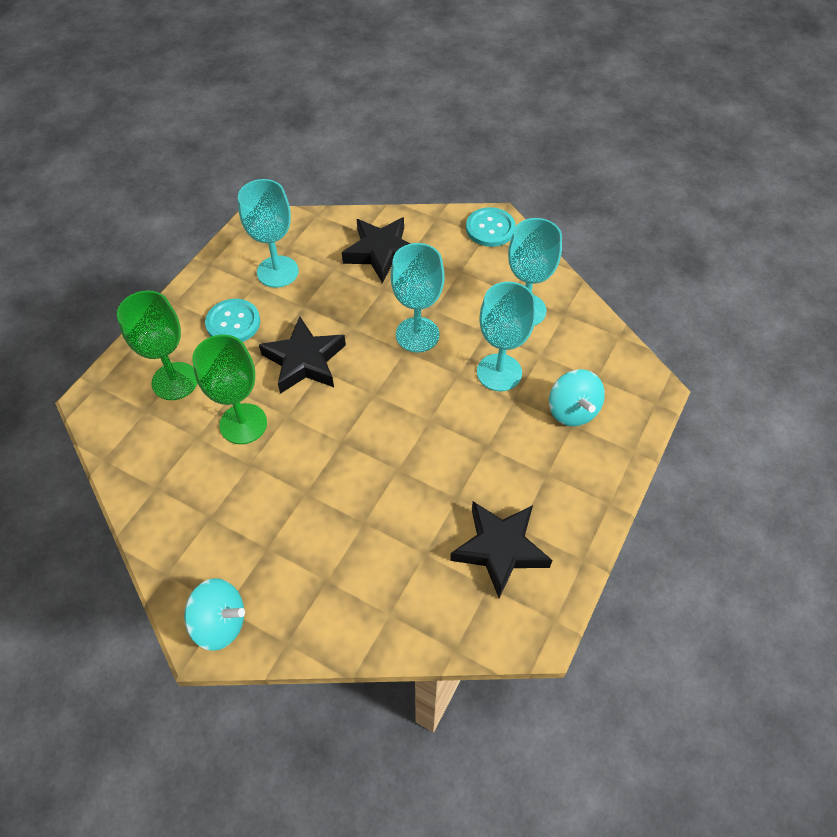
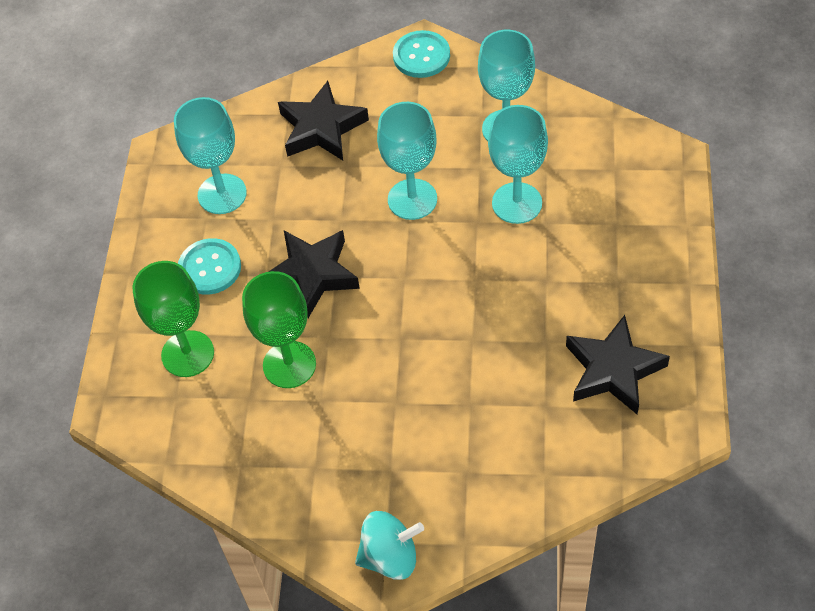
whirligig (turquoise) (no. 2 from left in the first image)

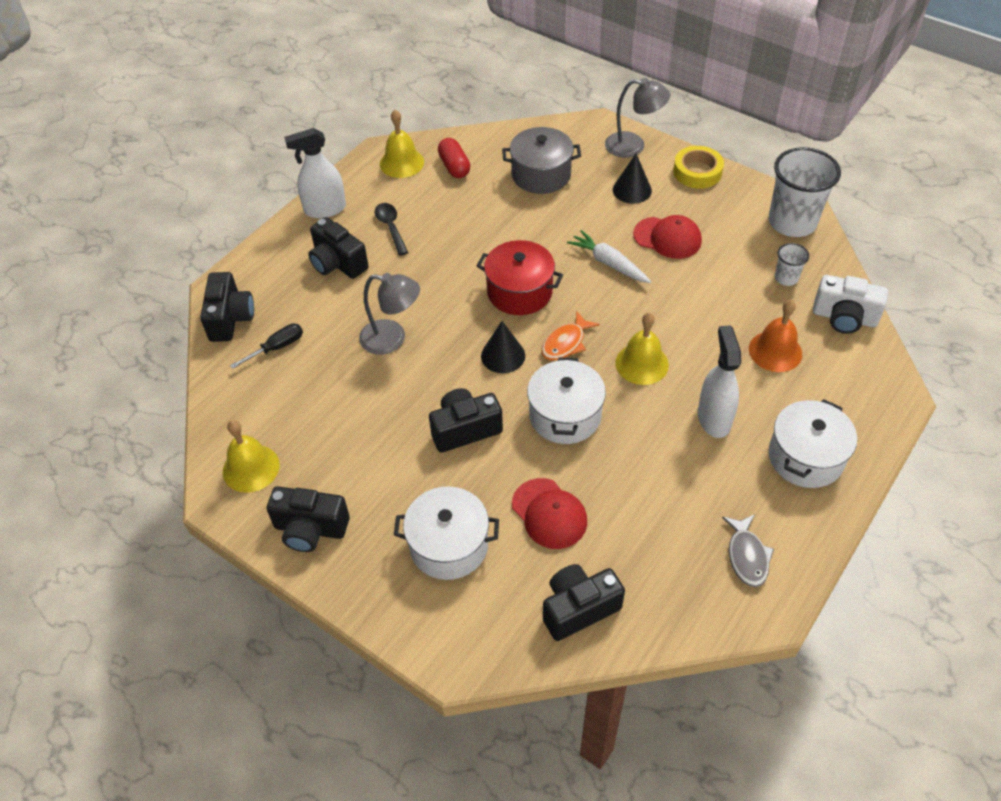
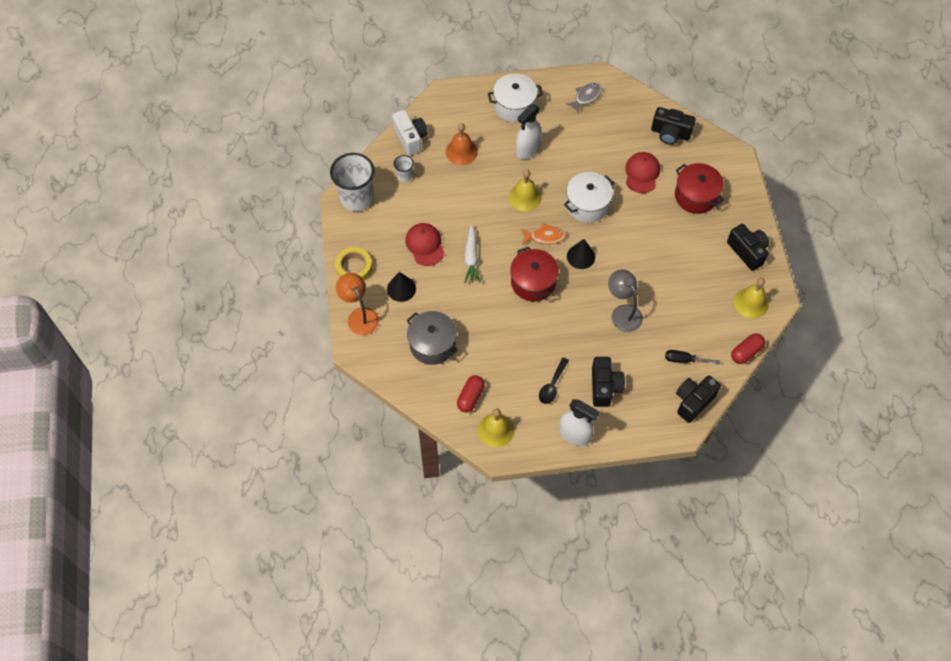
stockpot (crimson) (no. 2 from left)
compact camera (ebony) (no. 4 from left in the first image)
desk lamp (orange-coloured)
pill shape (crimson) (no. 2 from left)

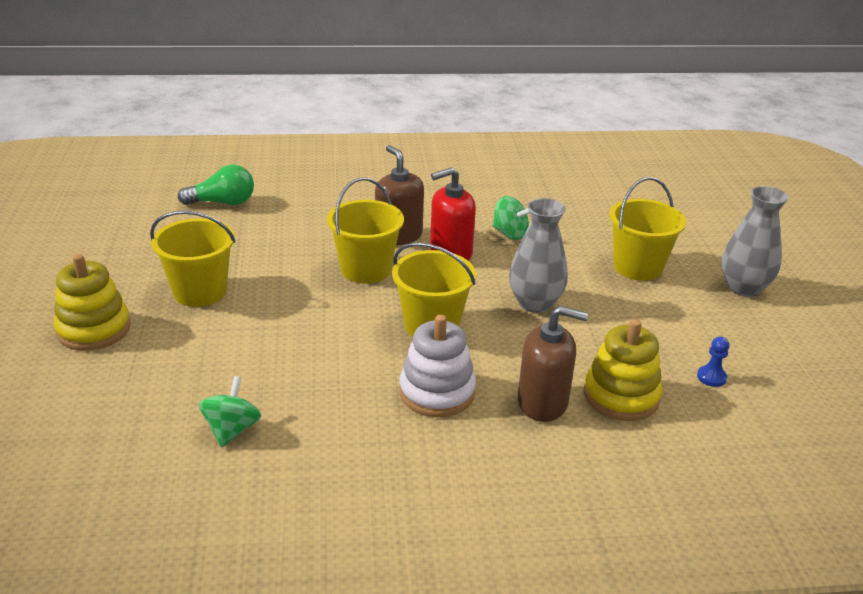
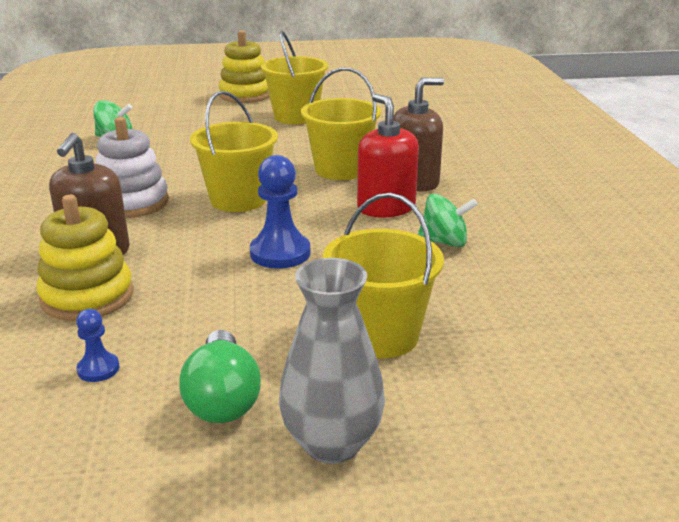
lightbulb (emerald)
whirligig (emerald) (no. 2 from left)
pawn (royal blue) (no. 2 from left)

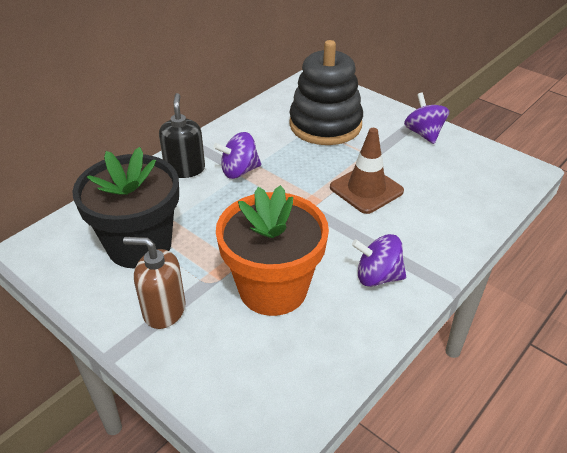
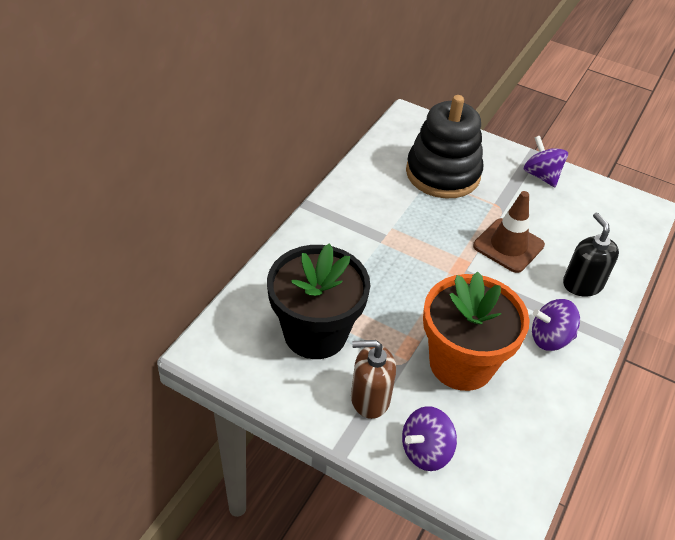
pump bottle (ebony)
whirligig (violet) (no. 1 from left)

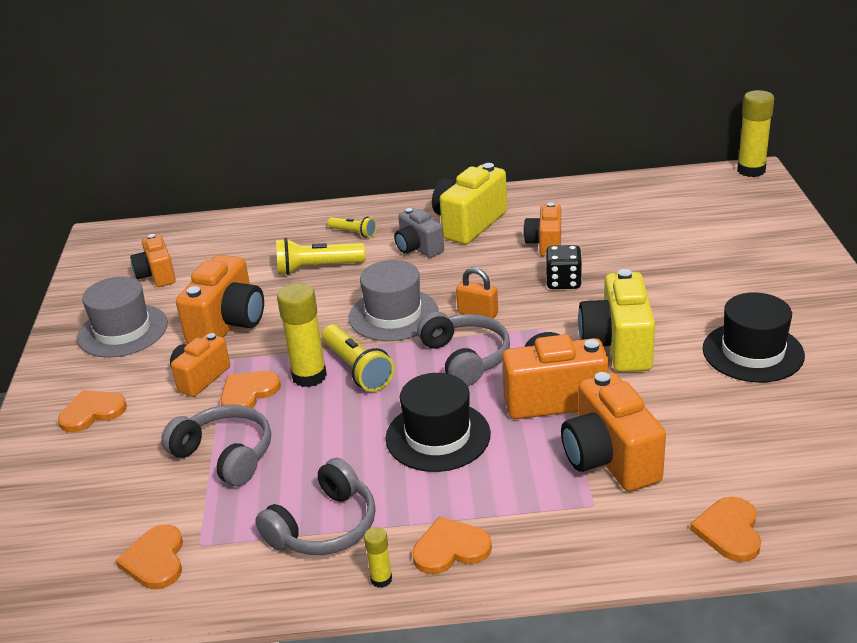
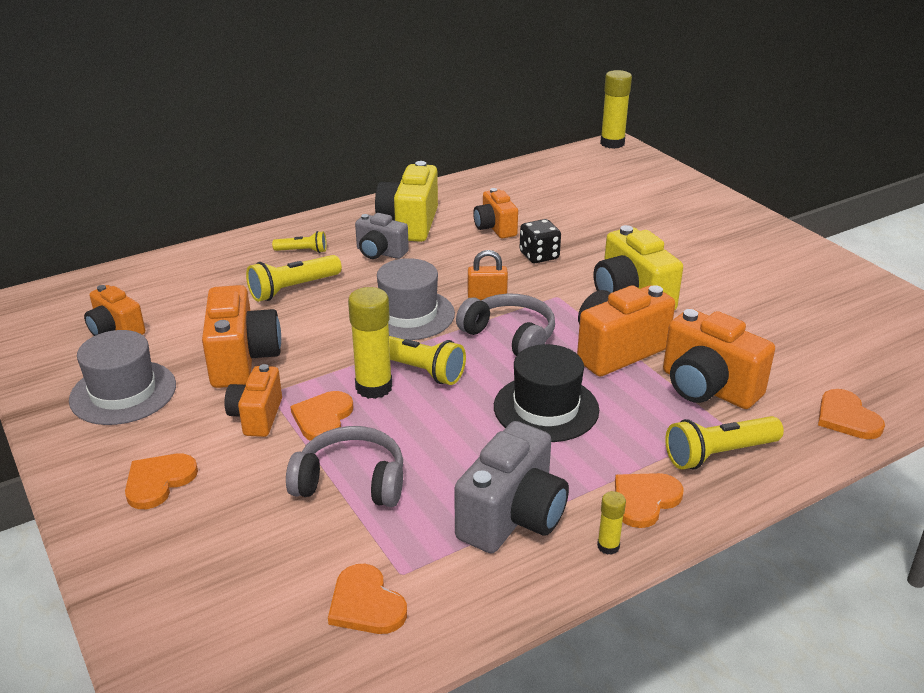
compact camera (grey) (no. 2 from left)
top hat (ebony) (no. 2 from left in the first image)
flashlight (bright yellow) (no. 4 from left)

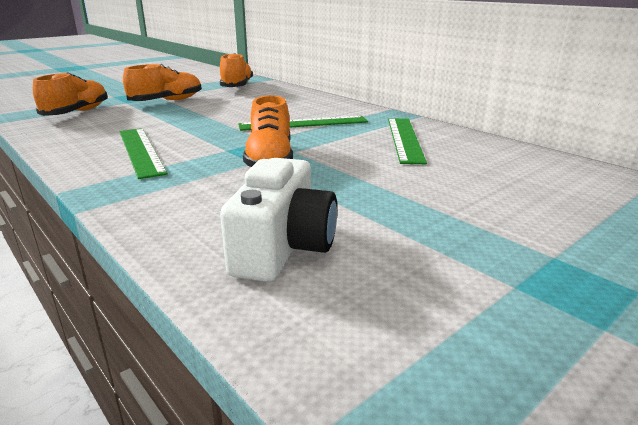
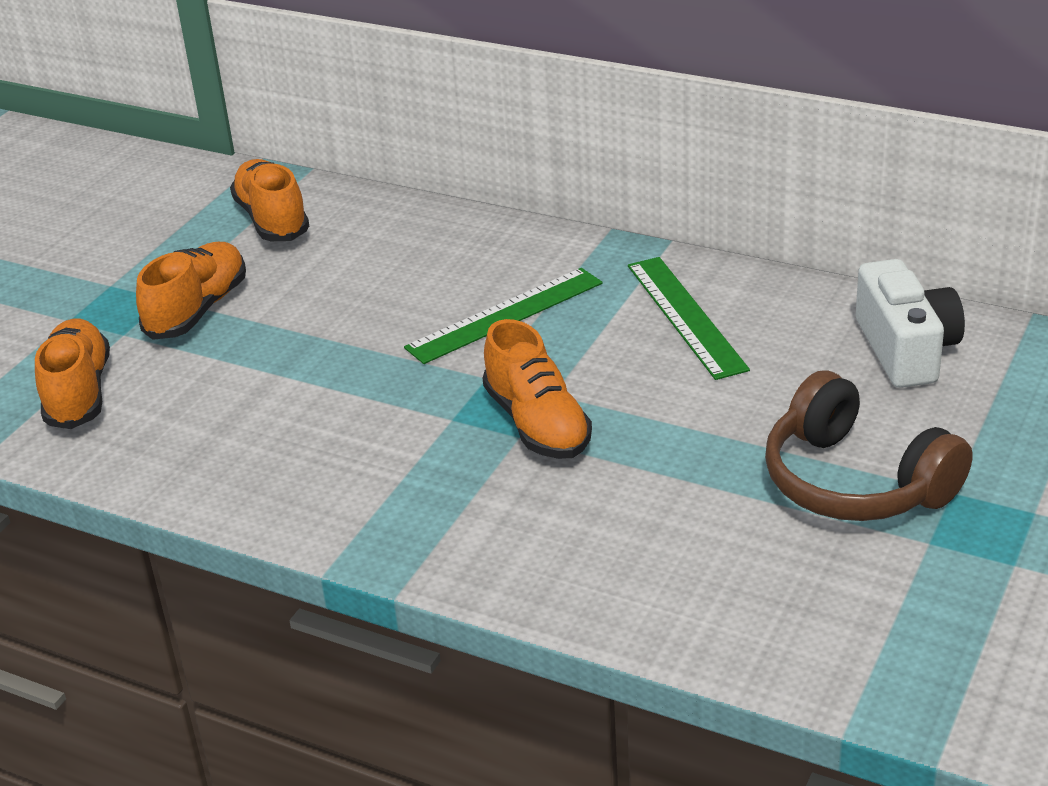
straightedge (emerald) (no. 1 from left in the first image)
compact camera (pure white)
headphones (dark brown)

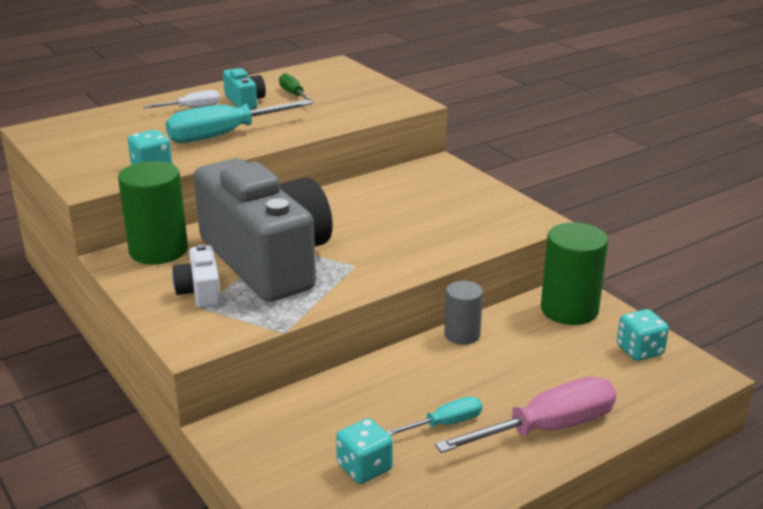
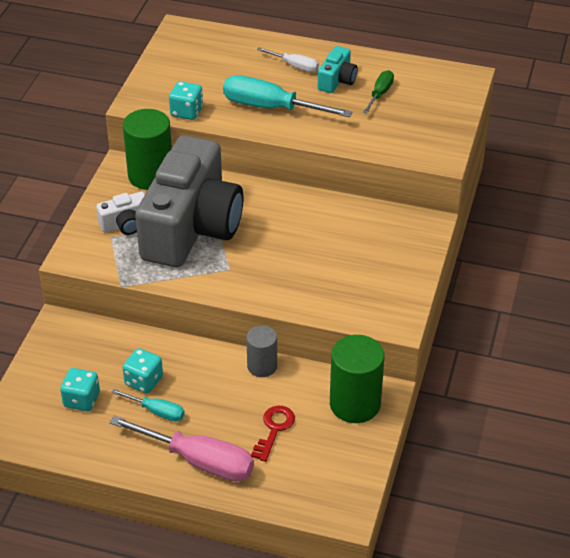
compact camera (pure white)
dice (turquoise) (no. 2 from left)
key (crimson)

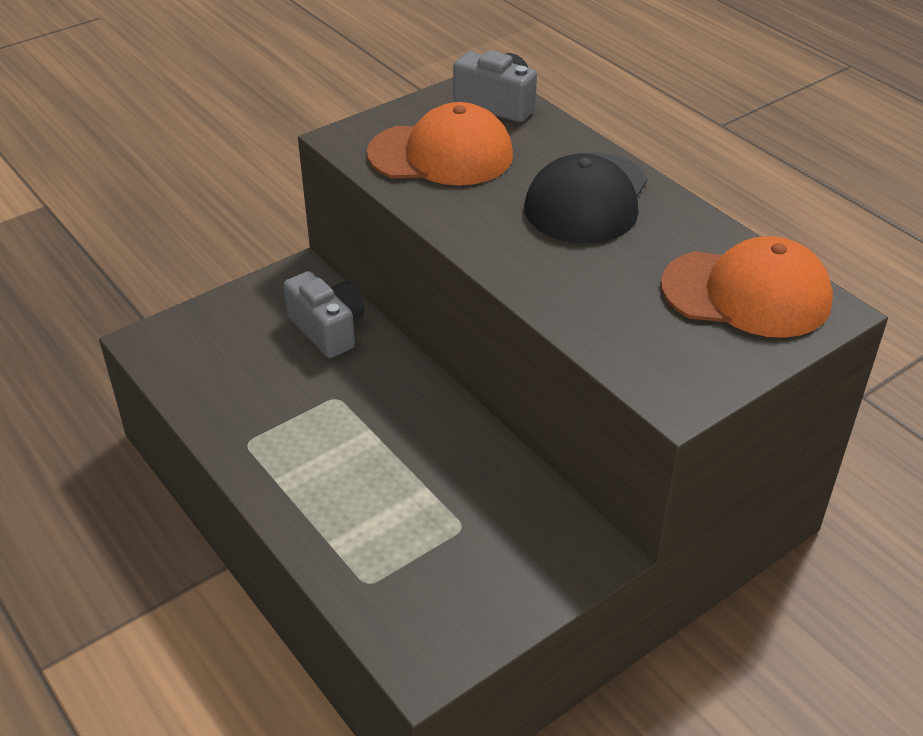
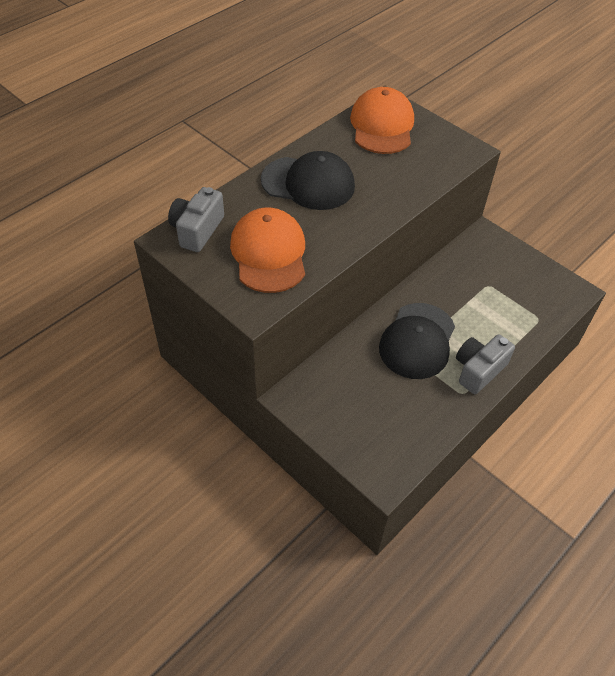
compact camera (grey) (no. 2 from left)
baseball cap (ebony) (no. 2 from left)

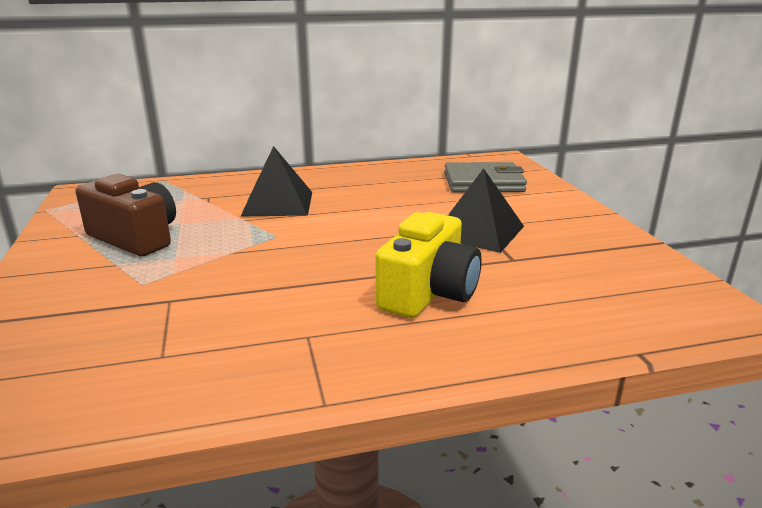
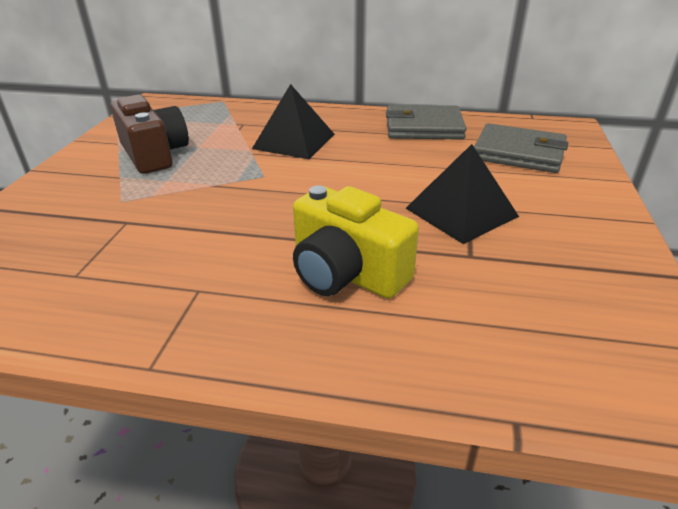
compact camera (bright yellow)
card wallet (grey) (no. 1 from left)

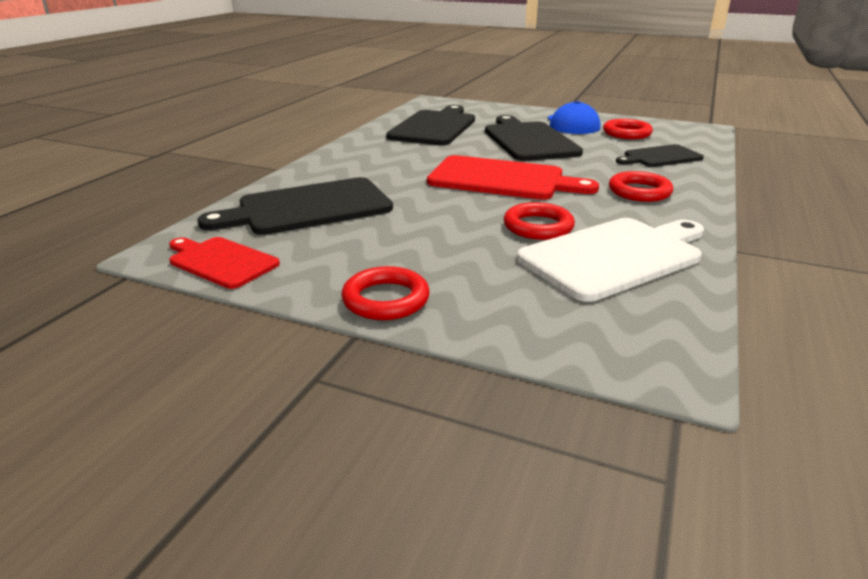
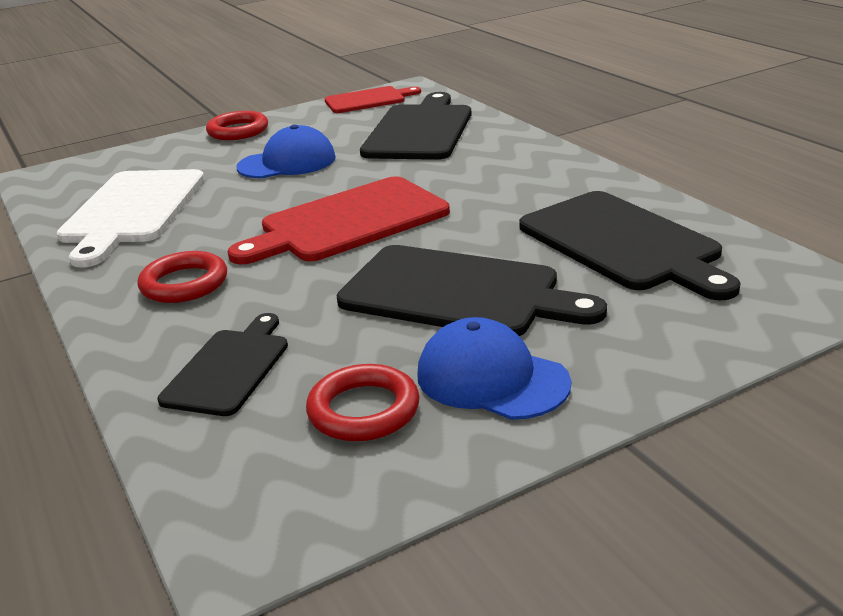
hoop (crimson) (no. 2 from left in the first image)
baseball cap (royal blue) (no. 1 from left)

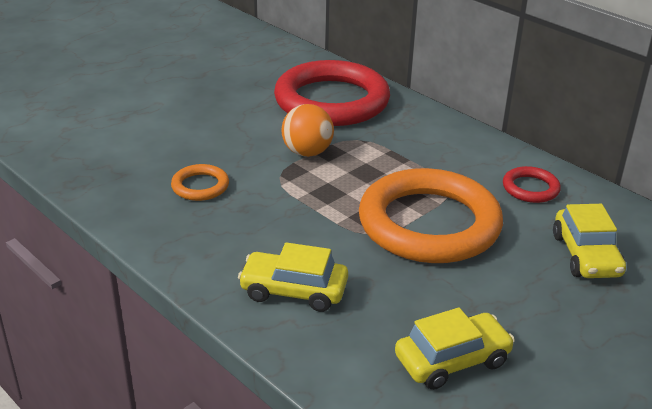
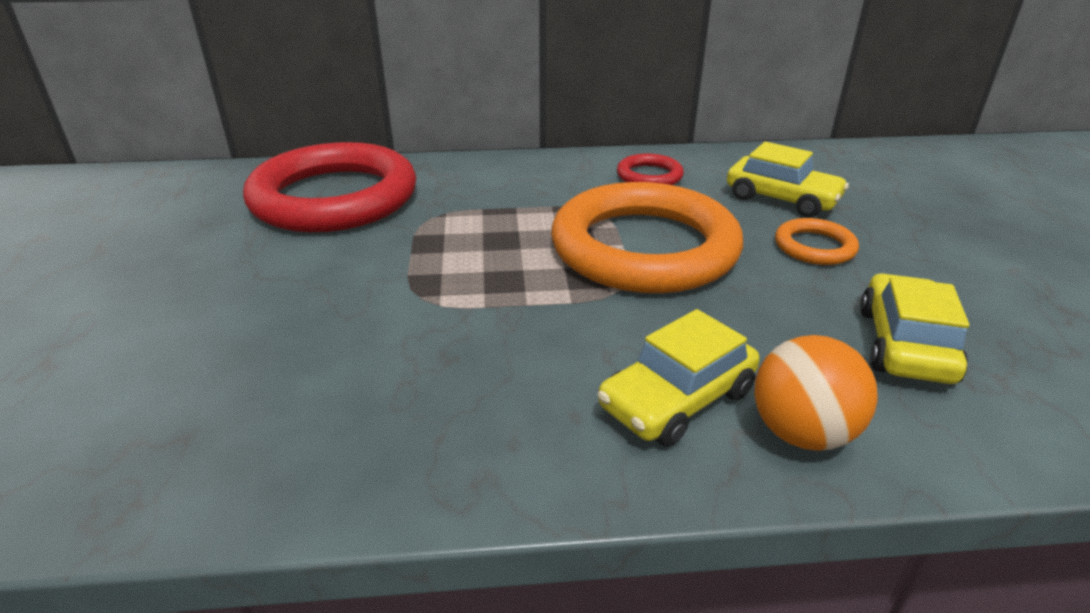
hoop (orange-coloured) (no. 2 from left)
ball (orange-coloured)

